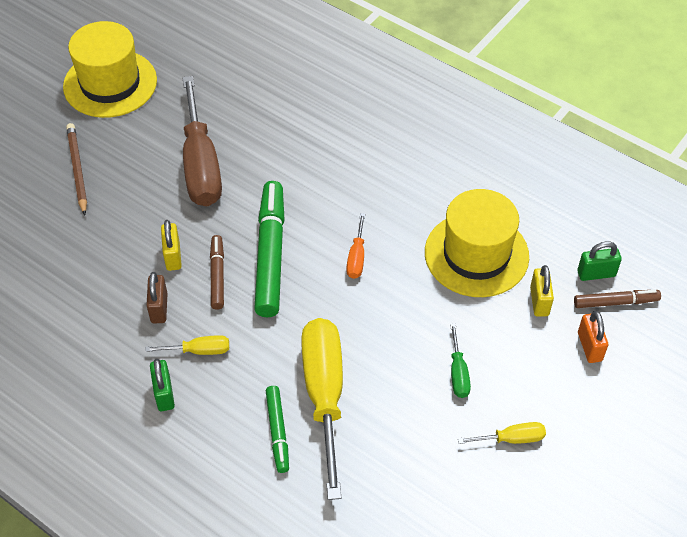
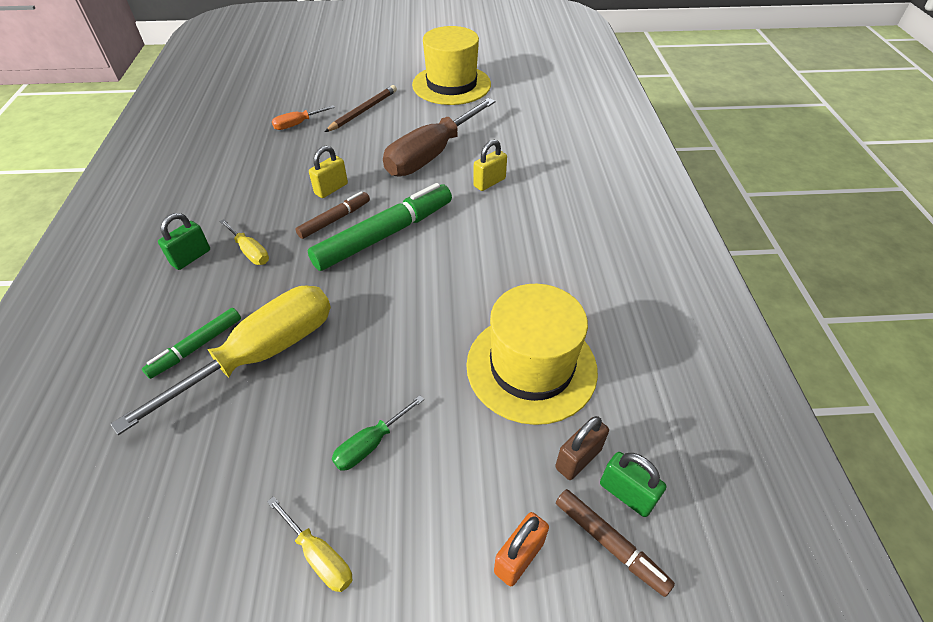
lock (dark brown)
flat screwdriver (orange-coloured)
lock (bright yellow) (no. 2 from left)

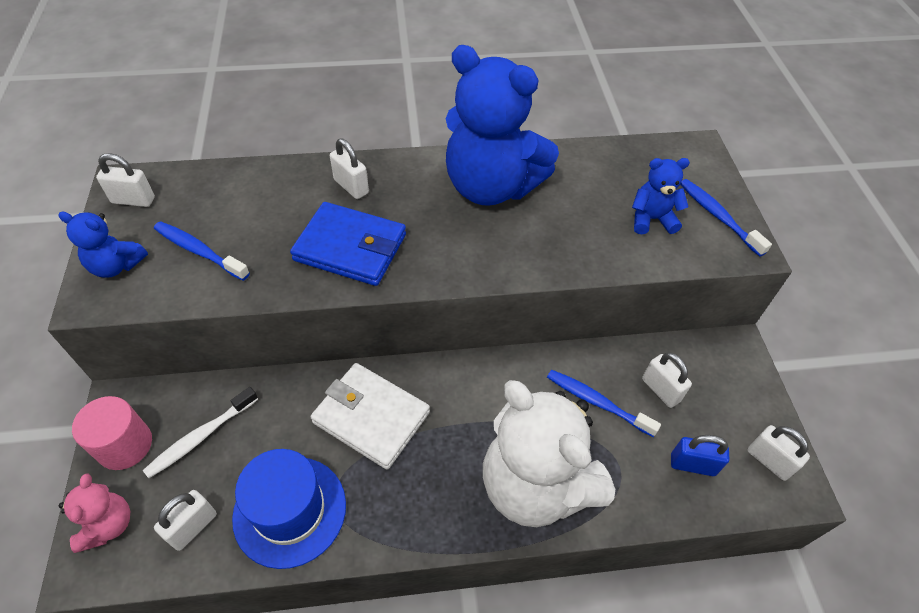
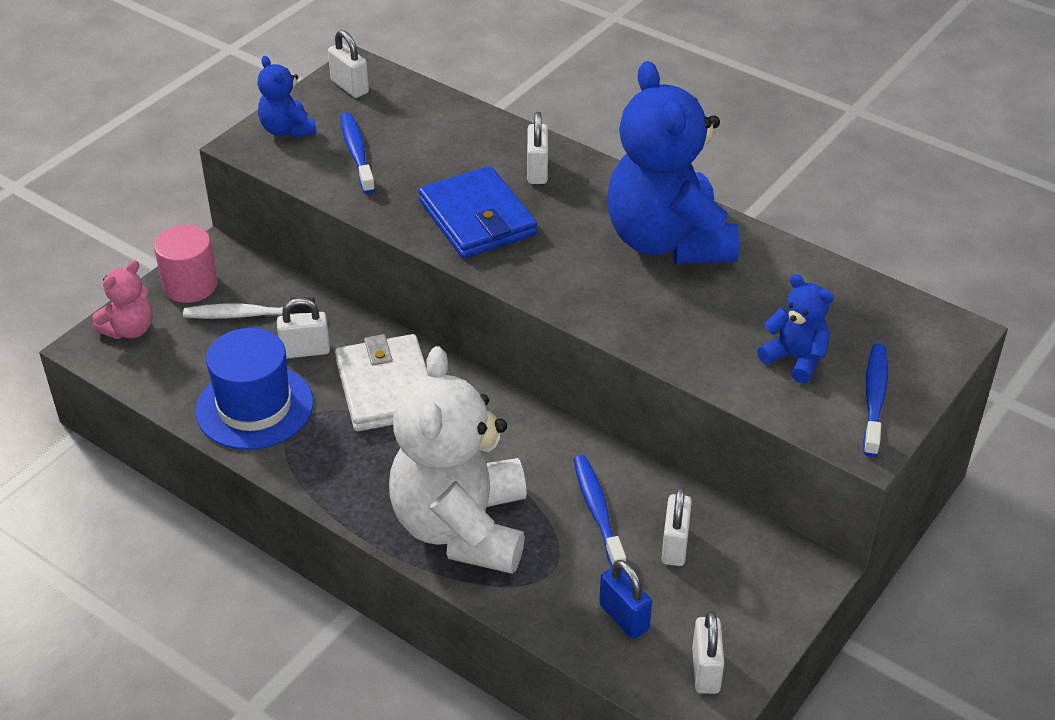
lock (pure white) (no. 1 from left)

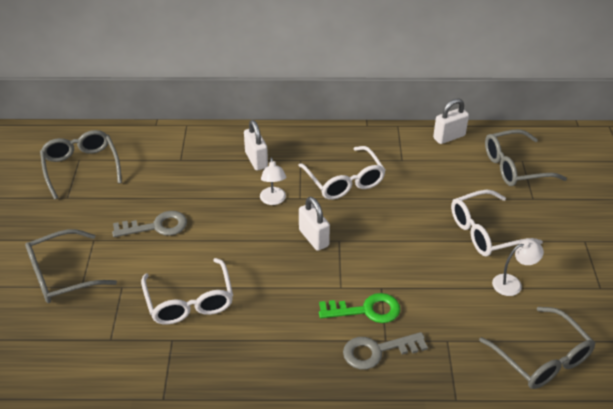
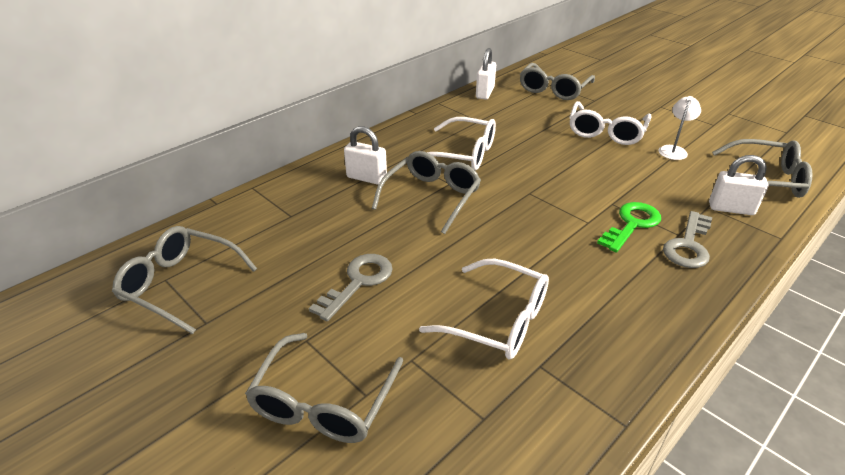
glasses (grey) (no. 3 from left)
lock (pure white) (no. 3 from left)

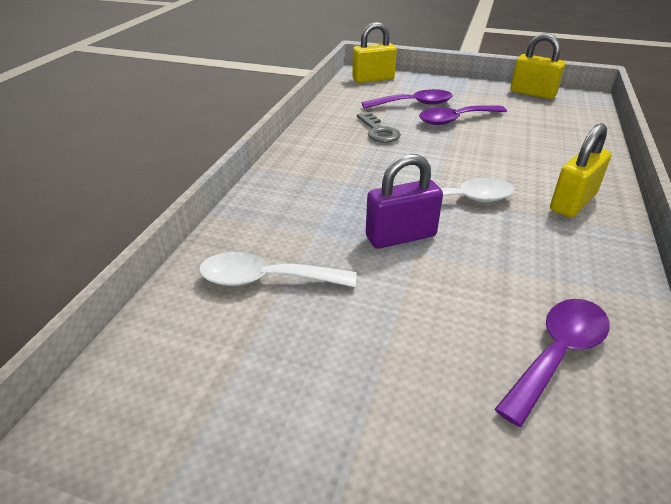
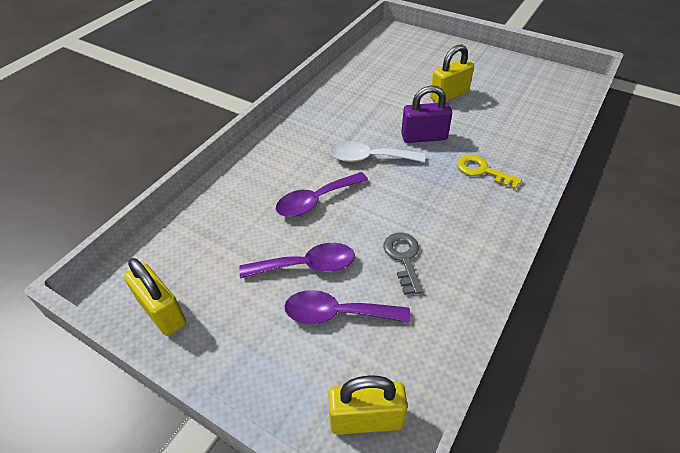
spoon (pure white) (no. 1 from left in the first image)
spoon (violet) (no. 2 from left)
lock (bright yellow) (no. 3 from left)
key (bright yellow)

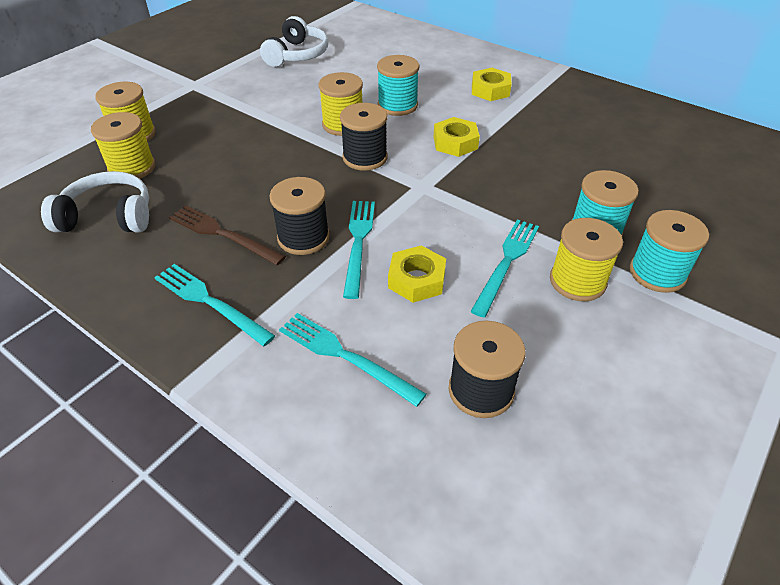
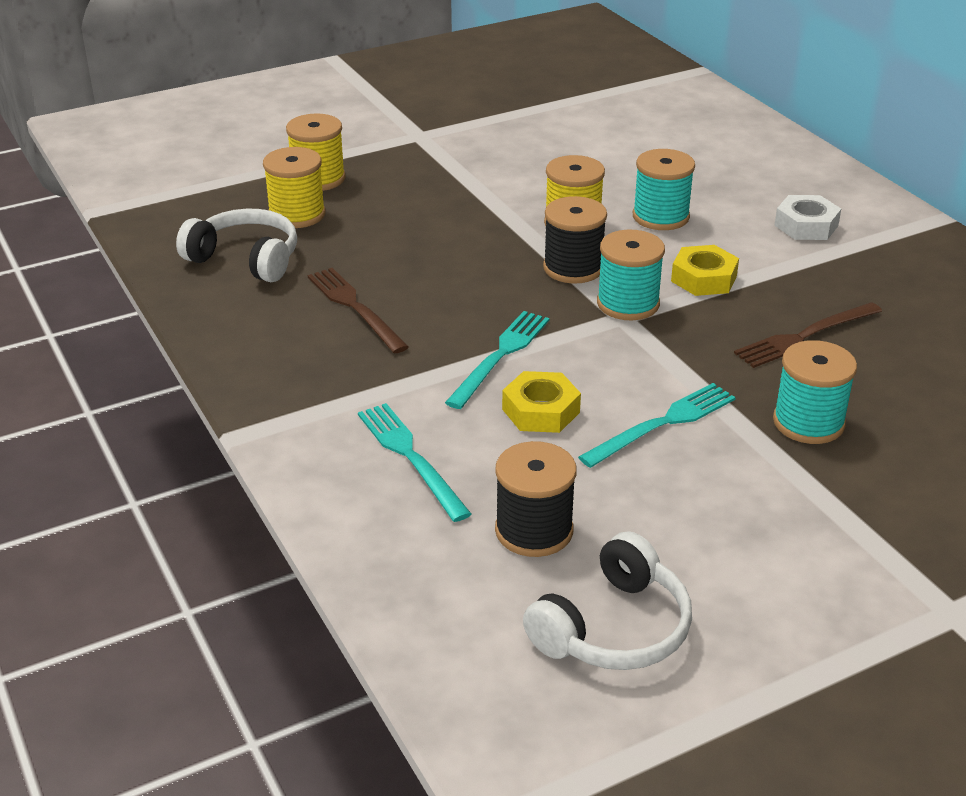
table fork (turquoise) (no. 1 from left in the first image)
headphones (pure white) (no. 2 from left)
spool (ebony) (no. 1 from left in the first image)
hexagon nut (pure white)
spool (bright yellow) (no. 4 from left in the first image)
spool (turquoise) (no. 1 from left)
table fork (dark brown) (no. 2 from left)

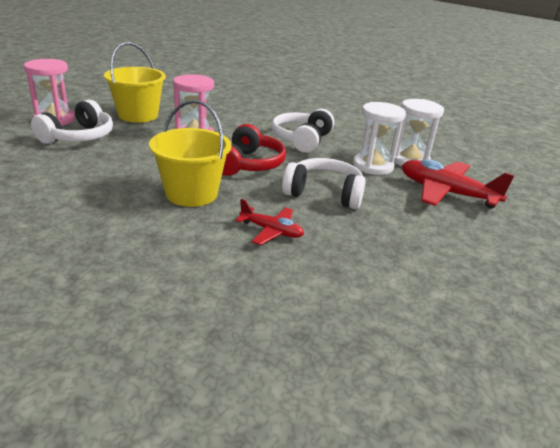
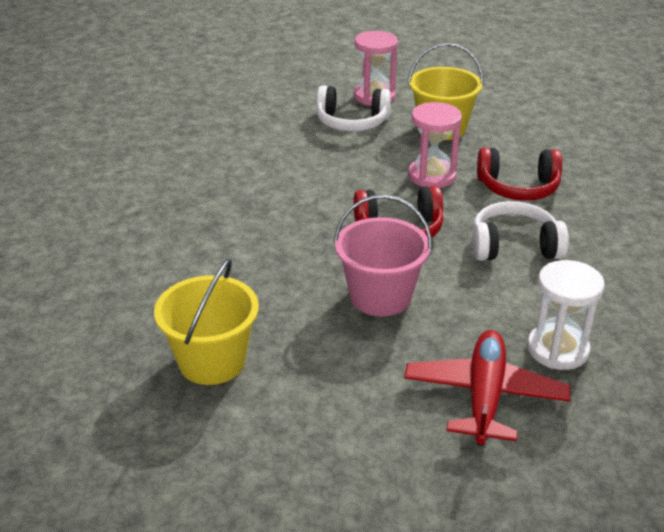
pail (bright yellow) (no. 1 from left)
aeroplane (crimson) (no. 1 from left in the first image)
pail (rose-pink)
sand timer (pure white) (no. 1 from left in the first image)
headphones (crimson) (no. 2 from left)

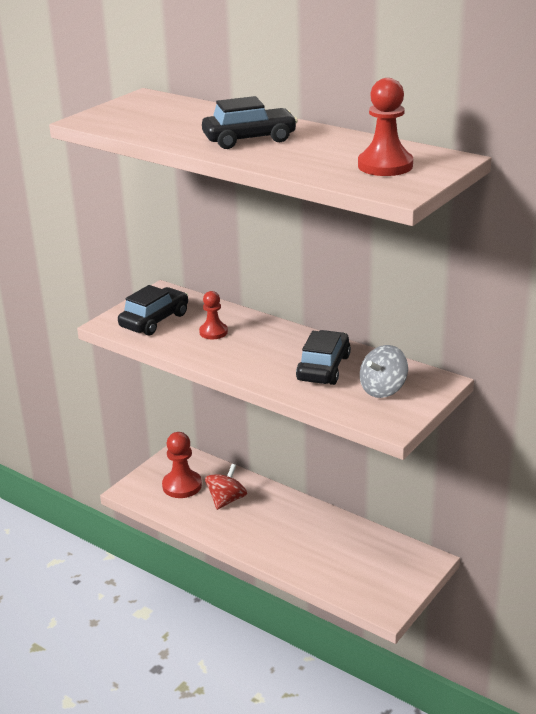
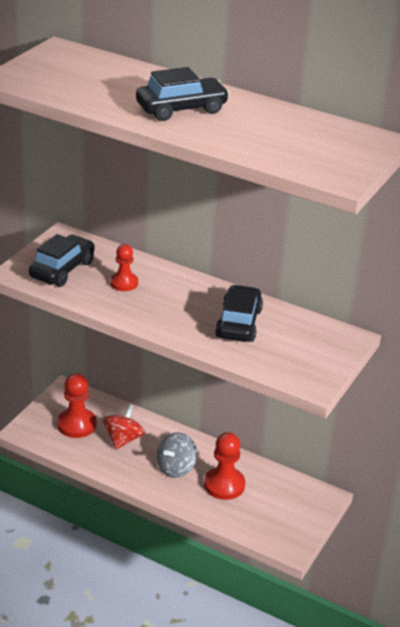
pawn (crimson) (no. 3 from left)
whirligig (grey)

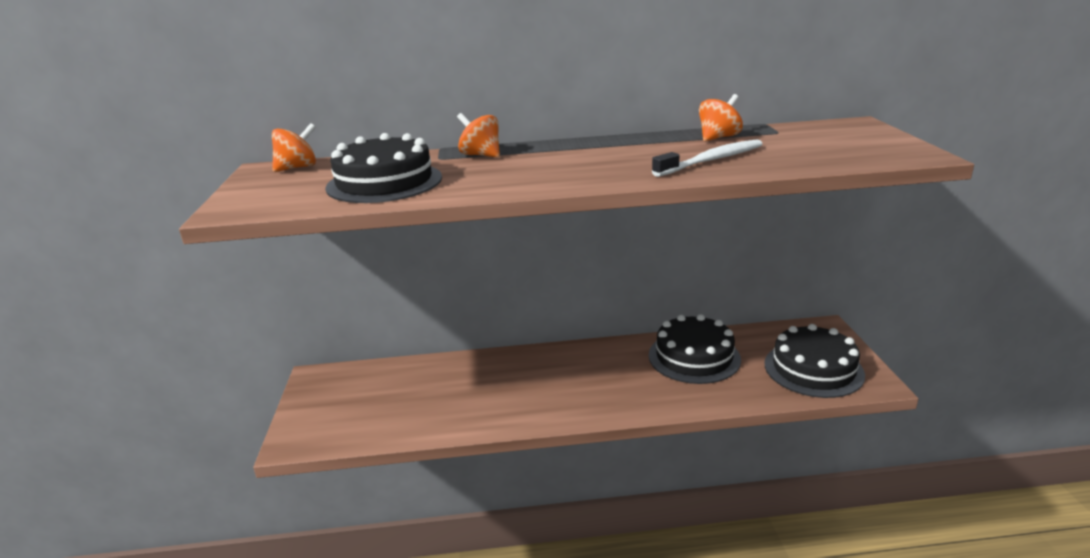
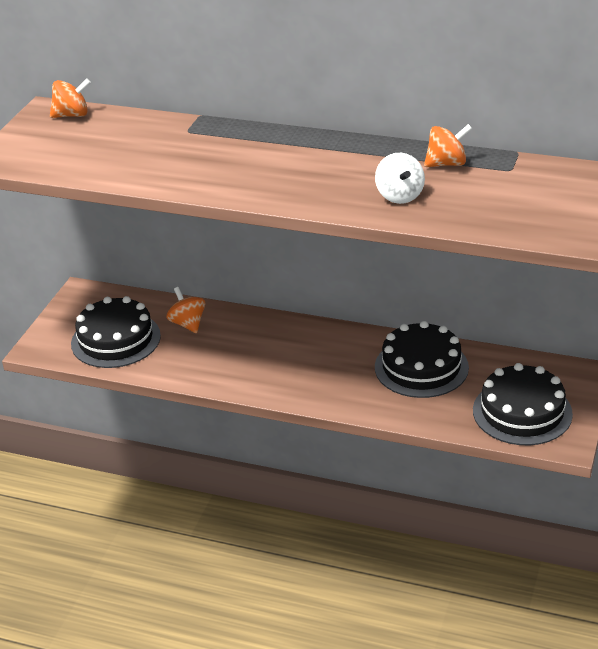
layer cake (ebony) (no. 1 from left)
whirligig (orange-coloured) (no. 2 from left)
whirligig (pure white)

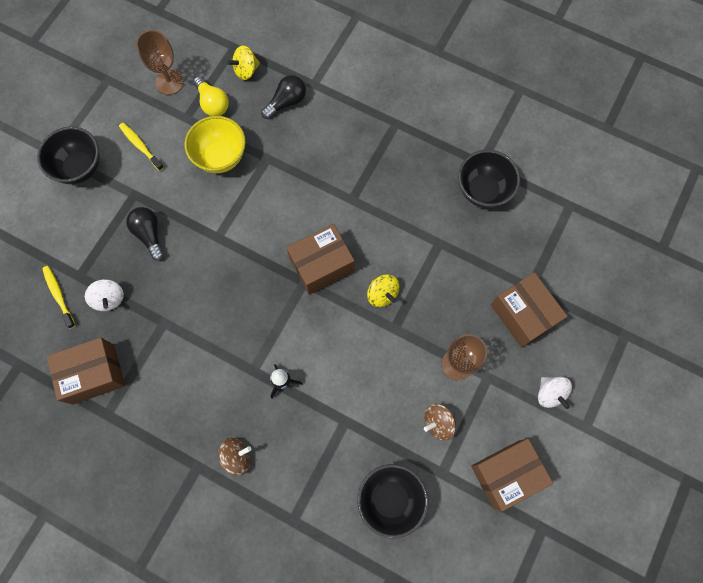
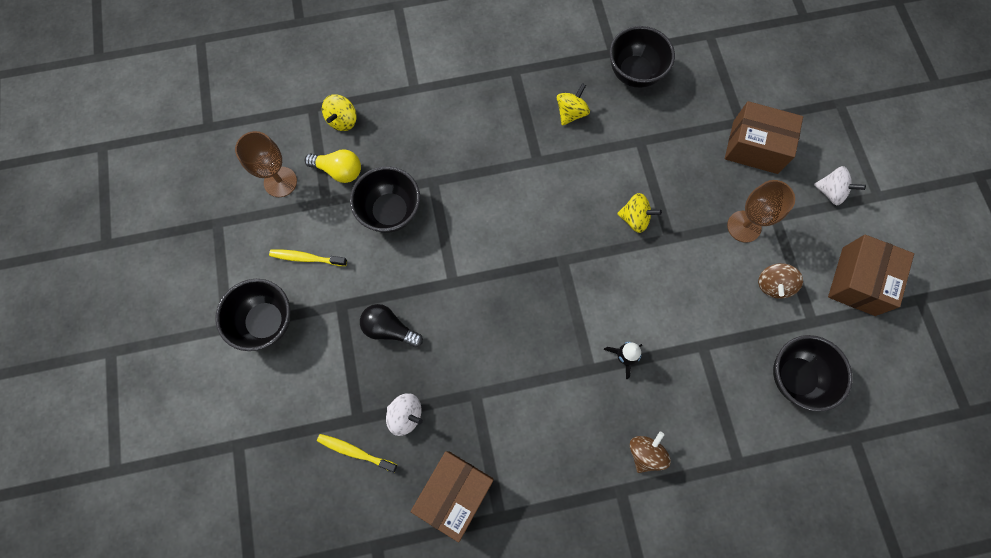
serving bowl (ebony) (no. 2 from left)
lightbulb (ebony) (no. 2 from left in the first image)
package (dark brown) (no. 2 from left in the first image)
whirligig (bright yellow) (no. 2 from left)

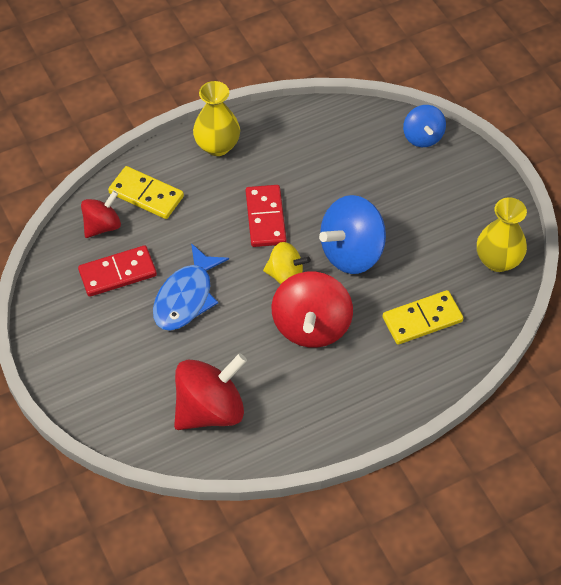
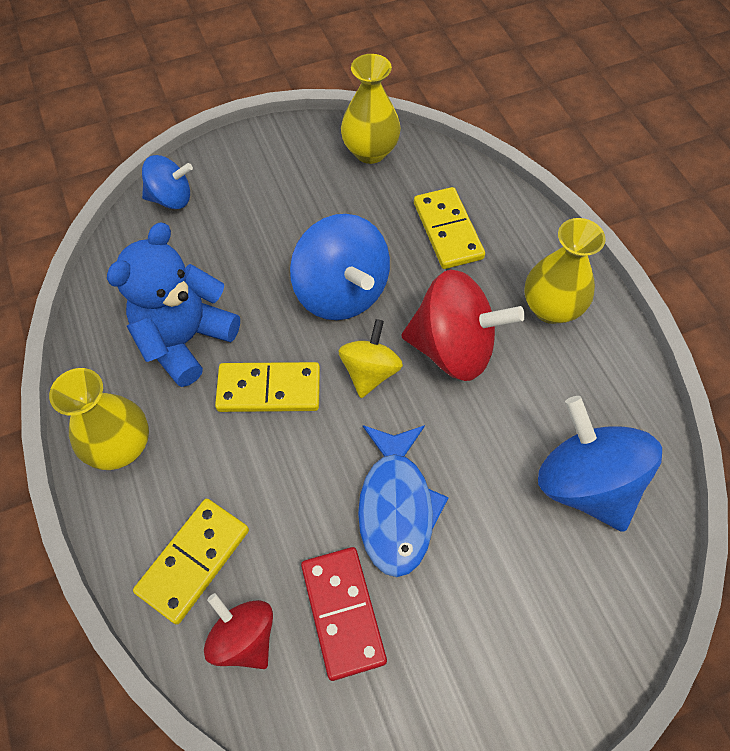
fish (royal blue)
whirligig (royal blue) (no. 3 from left)
domino (bright yellow) (no. 2 from left)
teddy bear (royal blue)
tall vase (bright yellow) (no. 3 from left)

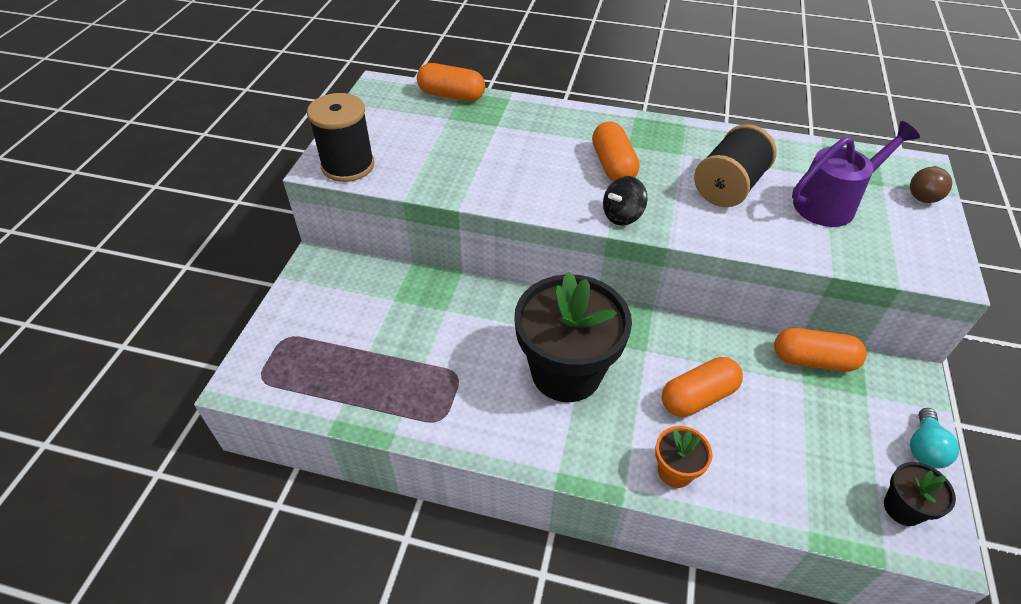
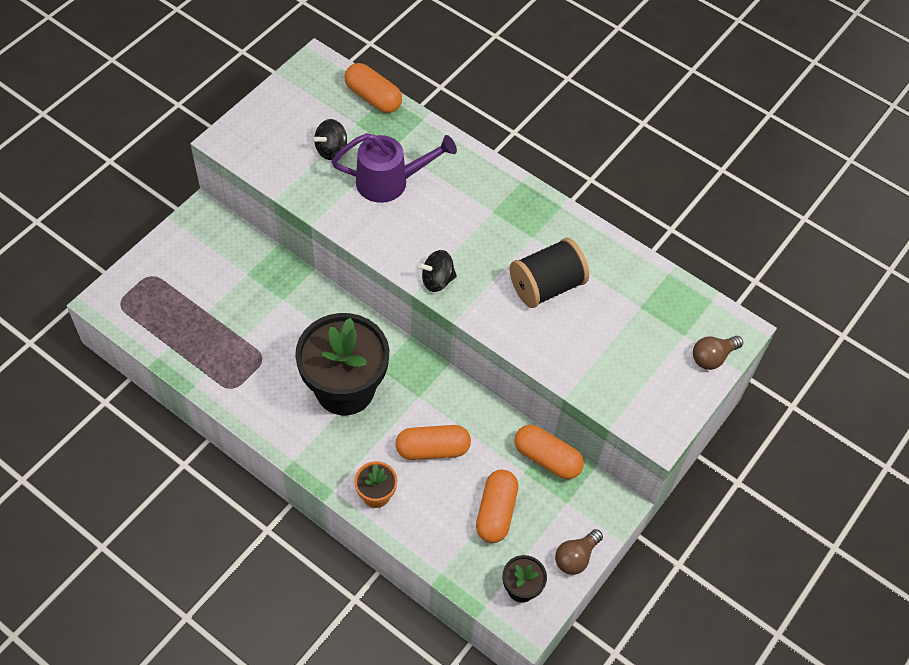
spool (ebony) (no. 1 from left in the first image)
pill shape (orange-coloured) (no. 3 from left)
watering can (violet)
lightbulb (dark brown) (no. 1 from left)
whirligig (ebony) (no. 1 from left)

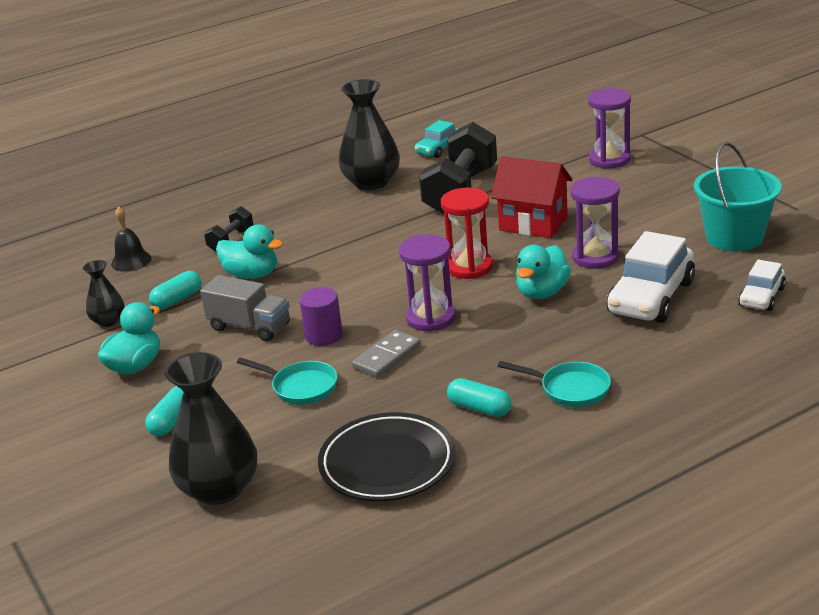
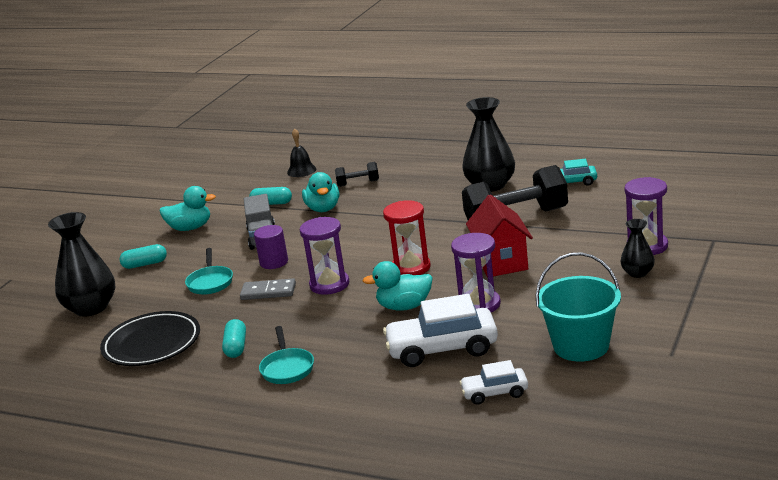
tall vase (ebony) (no. 3 from left)

